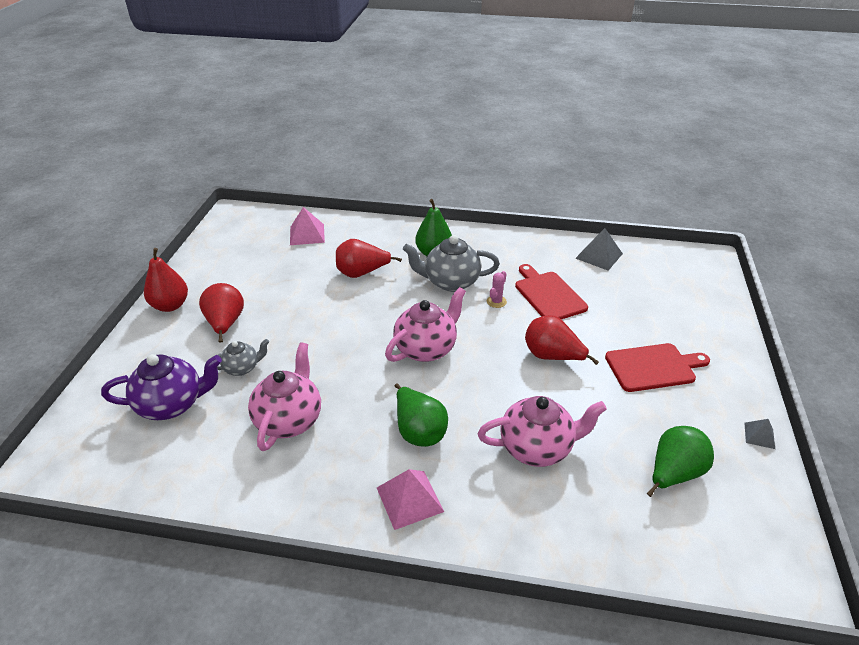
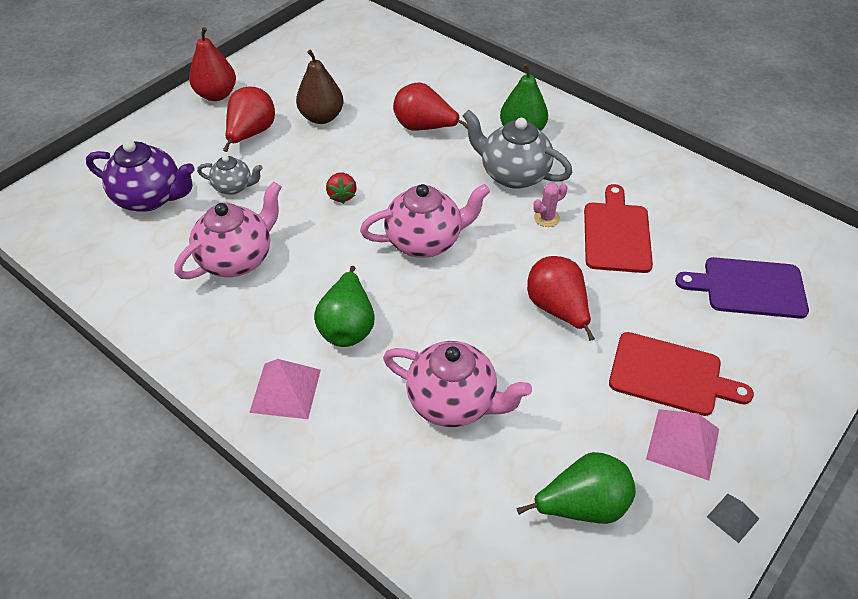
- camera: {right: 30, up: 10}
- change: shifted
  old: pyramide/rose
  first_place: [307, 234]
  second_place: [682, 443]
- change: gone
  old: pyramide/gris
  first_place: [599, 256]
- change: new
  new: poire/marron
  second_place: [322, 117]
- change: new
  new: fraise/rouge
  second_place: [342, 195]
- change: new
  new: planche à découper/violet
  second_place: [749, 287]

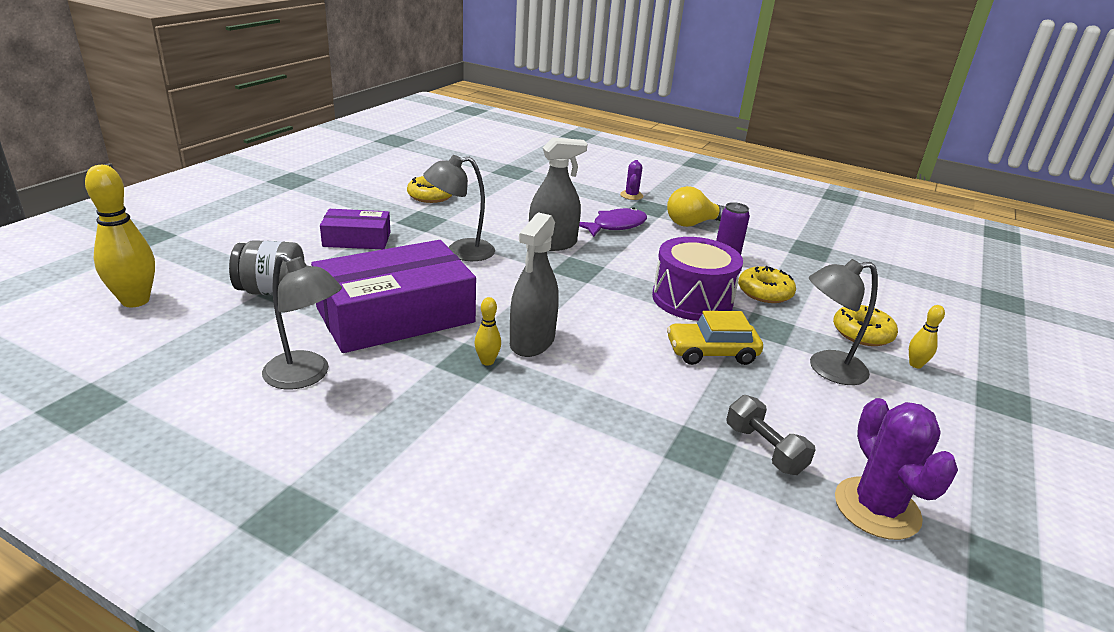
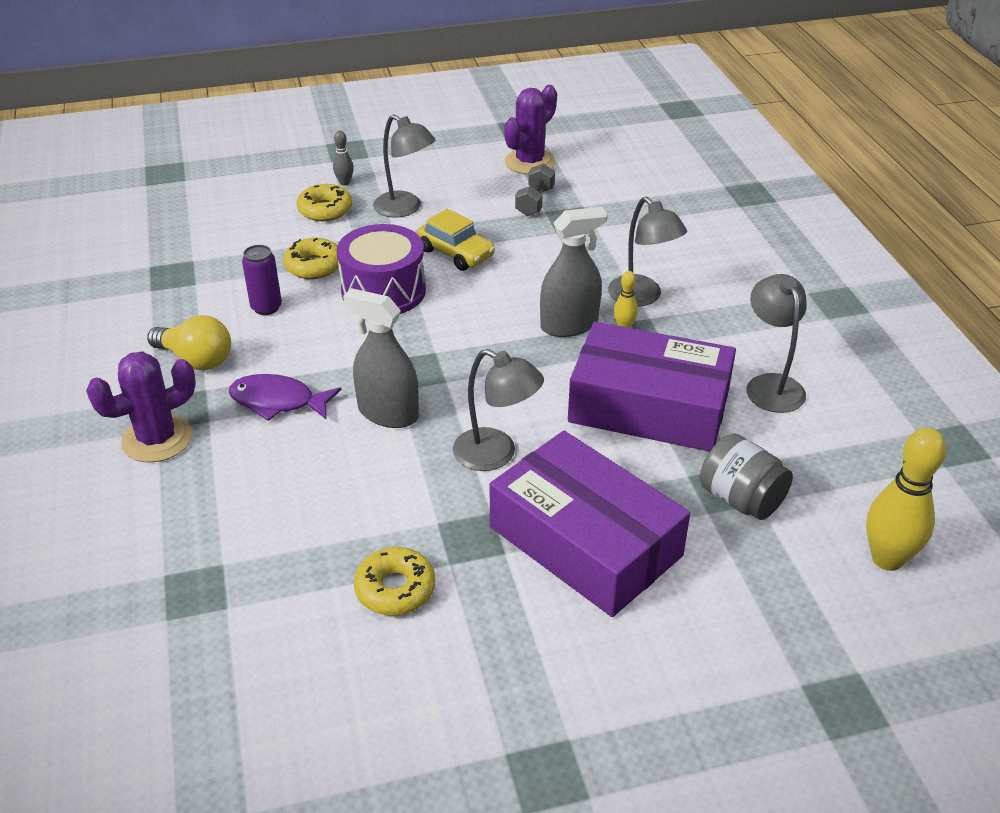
- camera: {right: -130, up: 10}
- change: scaled
  old: cactus/violet
  first_place: [631, 195]
  second_place: [157, 439]
  factor: 1.87
- change: scaled
  old: boîte/violet
  first_place: [357, 239]
  second_place: [585, 541]
  factor: 1.88
- change: repainted
  old: quille/jaune
  new: quille/gris
  first_place: [915, 364]
  second_place: [344, 183]
- change: new
  new: lampe/gris
  second_place: [642, 297]

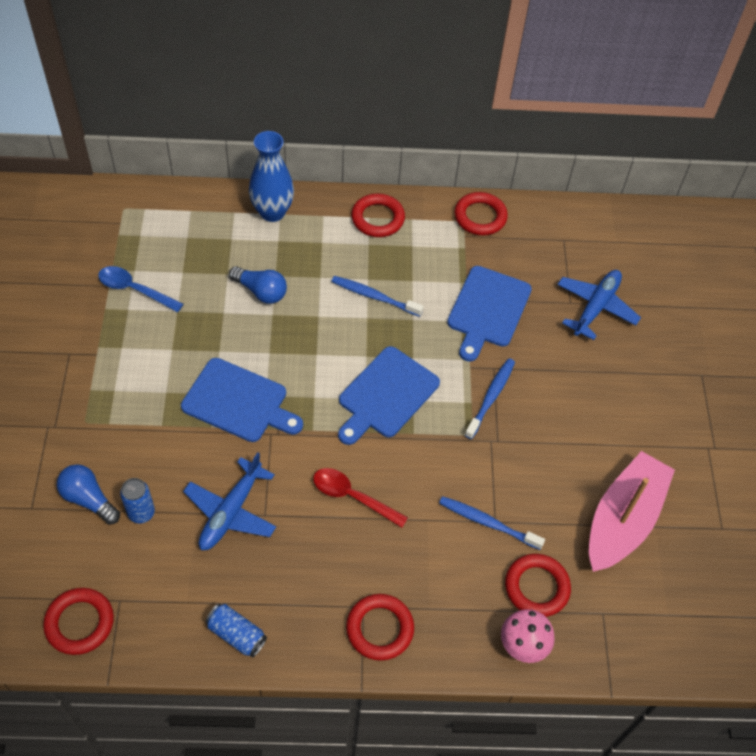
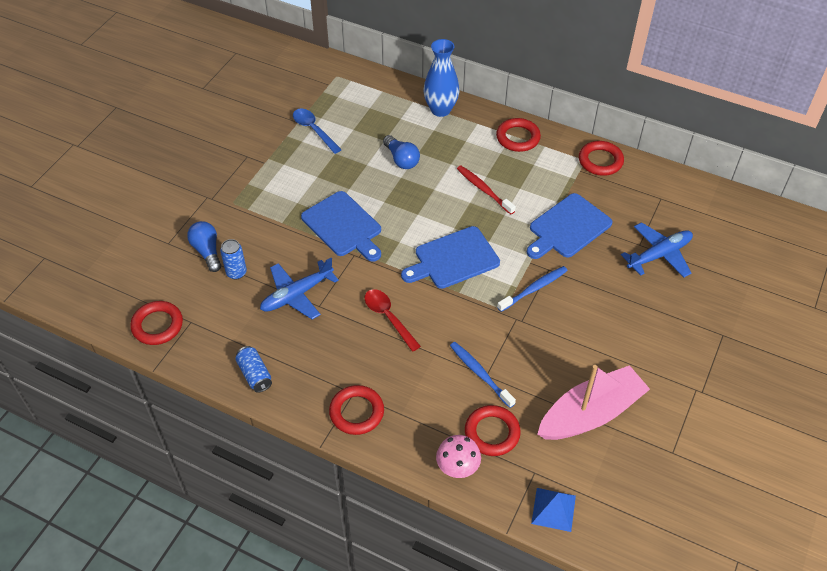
- camera: {right: 30, up: -5}
- change: repainted
  old: brosse à dents/bleu
  new: brosse à dents/rouge
  first_place: [374, 296]
  second_place: [484, 189]
- change: new
  new: pyramide/bleu
  second_place: [553, 509]

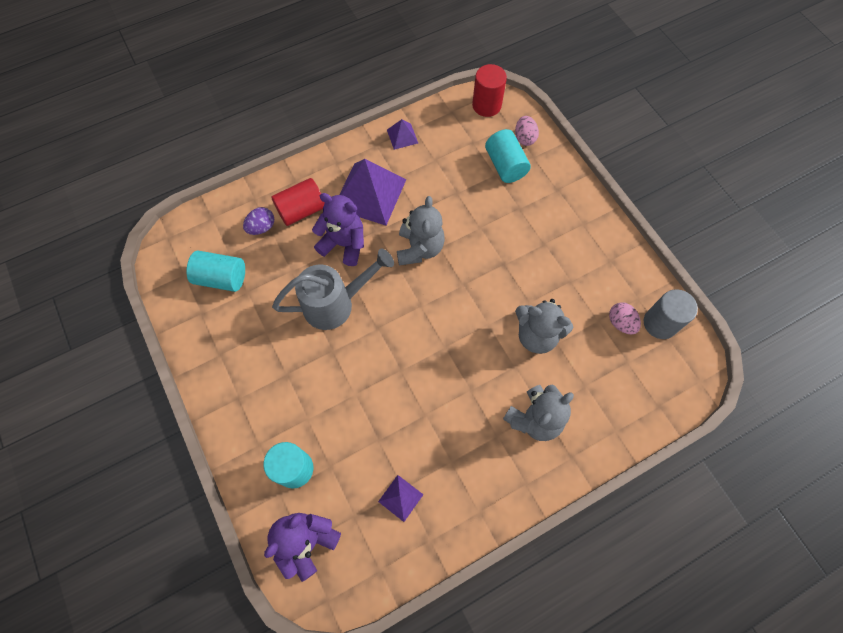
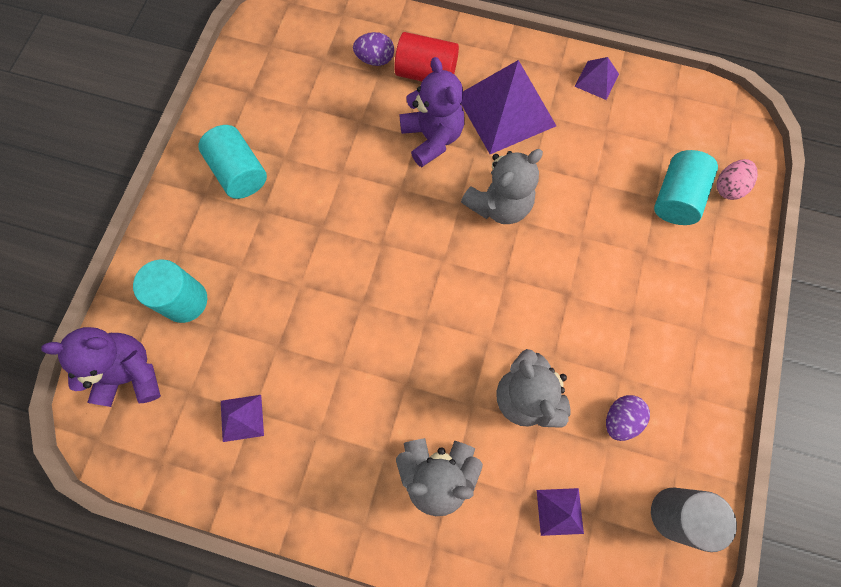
- camera: {right: 45, up: 5}
- change: gone
  old: cylindre/rouge
  first_place: [486, 105]
- change: gone
  old: arrosoir/gris
  first_place: [335, 304]
- change: shifted
  old: cylindre/turquoise
  first_place: [222, 278]
  second_place: [239, 172]
- change: gone
  old: œuf/rose
  first_place: [620, 323]
- change: new
  new: œuf/violet
  second_place: [620, 419]
- change: new
  new: pyramide/violet
  second_place: [560, 511]

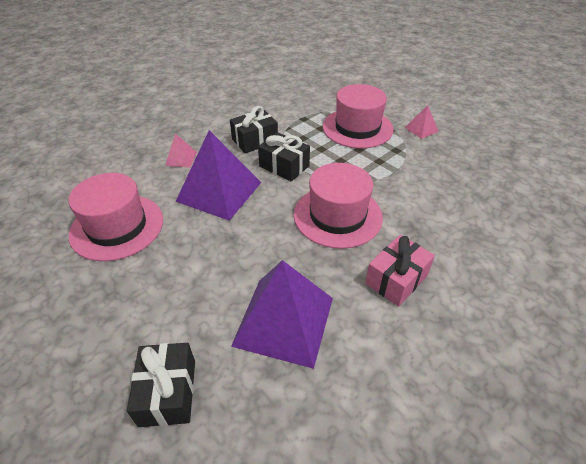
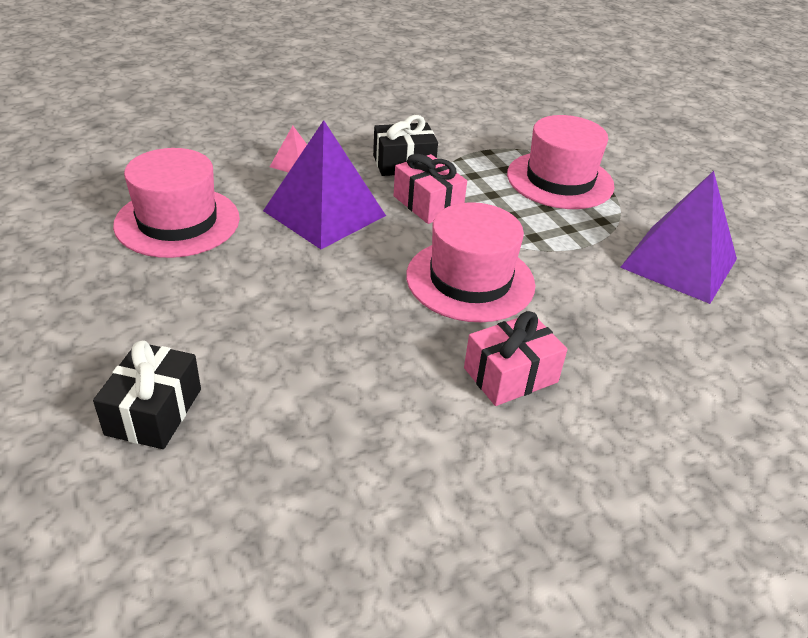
- camera: {right: 15, up: -5}
- change: gone
  old: pyramide/rose
  first_place: [421, 129]
- change: repainted
  old: cadeau/noir
  new: cadeau/rose
  first_place: [284, 166]
  second_place: [428, 203]
- change: shifted
  old: pyramide/violet
  first_place: [284, 321]
  second_place: [679, 263]

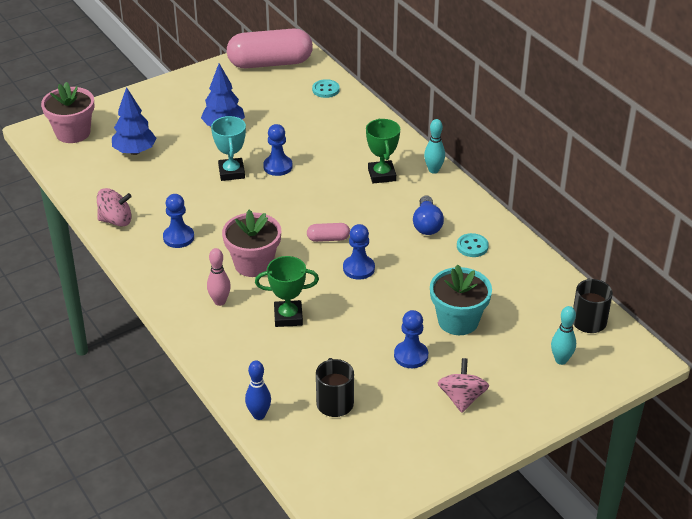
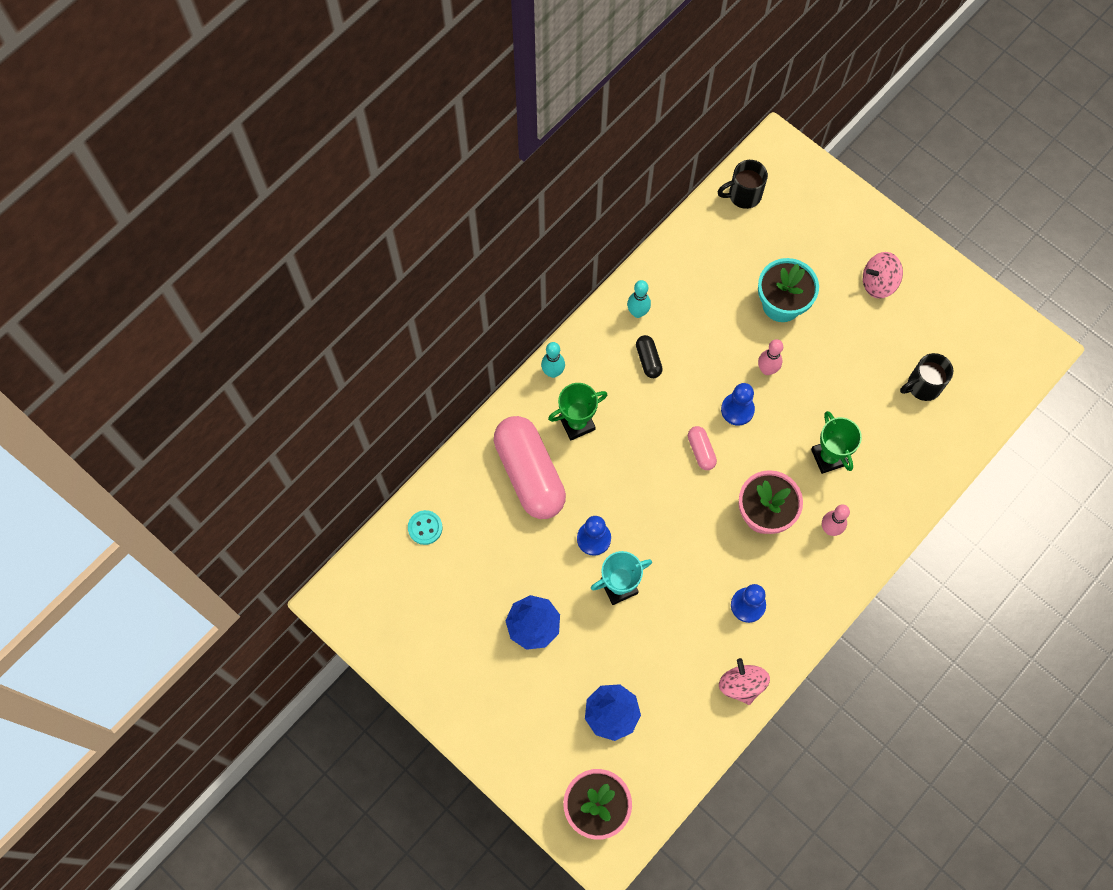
- camera: {right: -105, up: 30}
- change: shifted
  old: gélule/rose
  first_place: [270, 63]
  second_place: [529, 474]
- change: swapped
  old: ampoule/bleu
  new: gélule/noir
  first_place: [427, 224]
  second_place: [648, 360]
- change: gone
  old: bouton/turquoise
  first_place: [472, 246]
- change: shifted
  old: quille/turquoise
  first_place: [561, 360]
  second_place: [637, 312]
- change: gone
  old: pion/bleu
  first_place: [411, 356]
- change: gone
  old: quille/bleu
  first_place: [259, 415]
- change: new
  new: quille/rose
  second_place: [767, 369]

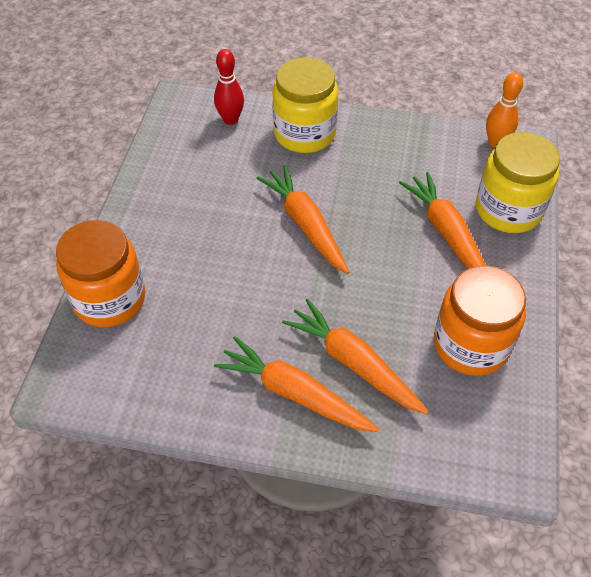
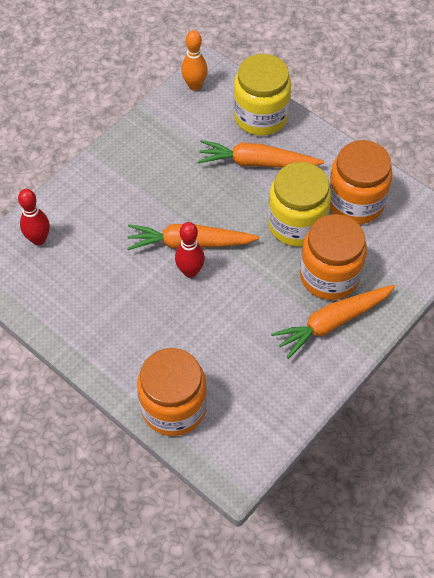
- camera: {right: -60, up: 5}
- change: shifted
  old: bocal/jaune
  first_place: [304, 133]
  second_place: [296, 224]
- change: swapped
  old: carotte/orange
  new: bocal/orange
  first_place: [353, 363]
  second_place: [329, 275]
- change: new
  new: quille/rouge
  second_place: [190, 271]

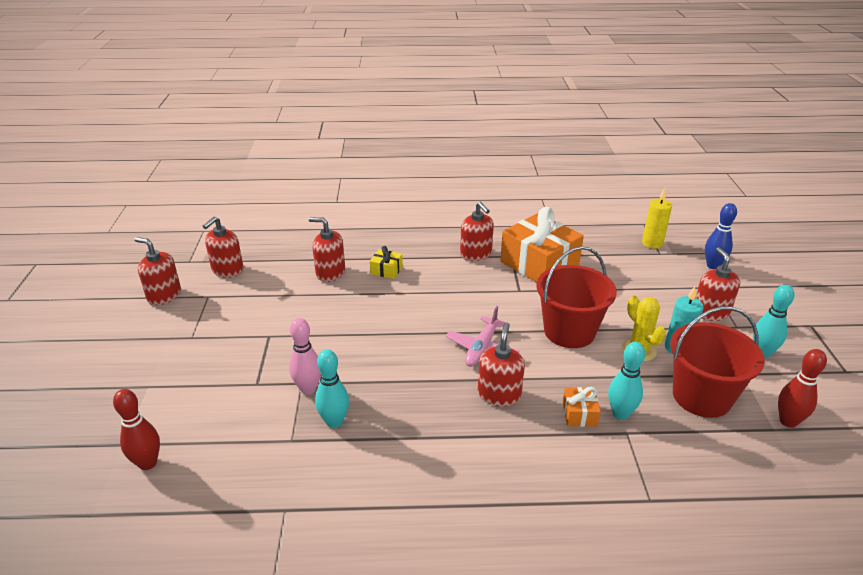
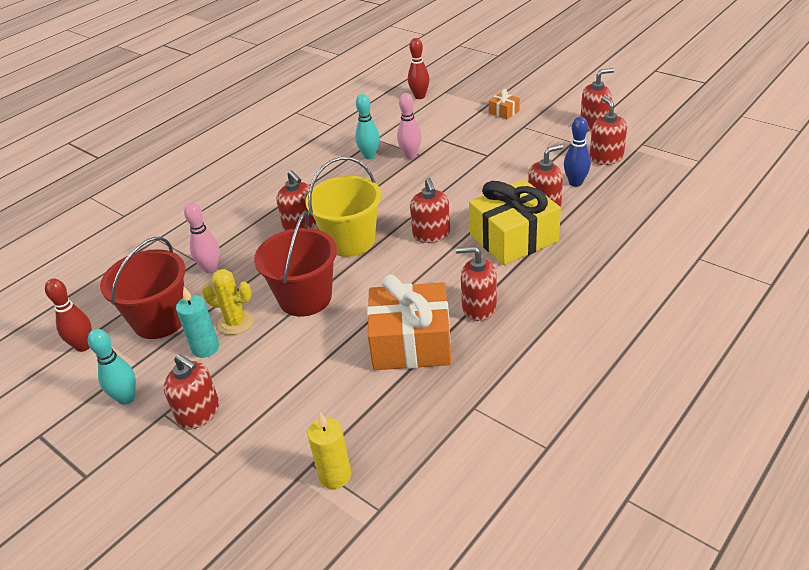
- camera: {right: 135, up: 5}
- change: shifted
  old: quille/bleu
  first_place: [713, 266]
  second_place: [575, 183]
- change: scaled
  old: cadeau/jaune
  first_place: [386, 270]
  second_place: [513, 238]
  factor: 2.33
- change: swapped
  old: avion/rose
  new: seau/jaune
  first_place: [482, 348]
  second_place: [350, 241]
- change: repainted
  old: quille/turquoise
  new: quille/rose
  first_place: [620, 414]
  second_place: [210, 268]
- change: shifted
  old: cadeau/orange
  first_place: [579, 414]
  second_place: [504, 112]
- change: new
  new: distributeur de savon/rouge
  second_place: [431, 234]

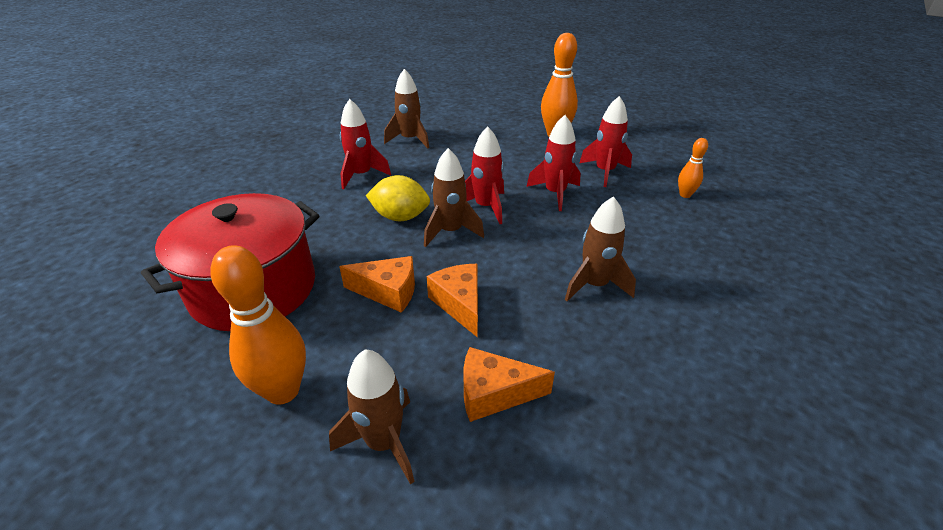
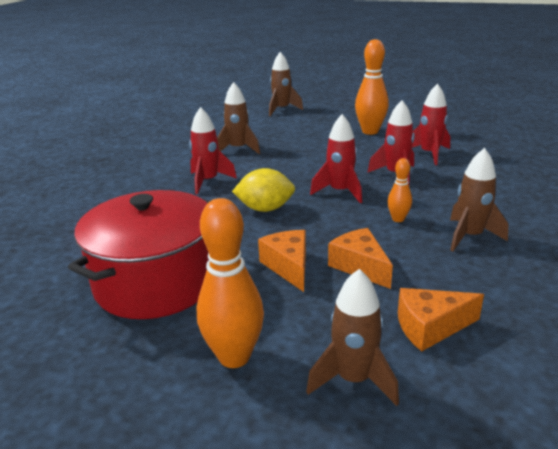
- camera: {right: -10, up: -10}
- change: shifted
  old: quille/orange
  first_place: [685, 195]
  second_place: [398, 219]
- change: shifted
  old: fusée/marron
  first_place: [450, 231]
  second_place: [282, 110]
- change: rotated
  old: fromage/orange
  first_place: [388, 292]
  second_place: [288, 266]
  degrees: -105

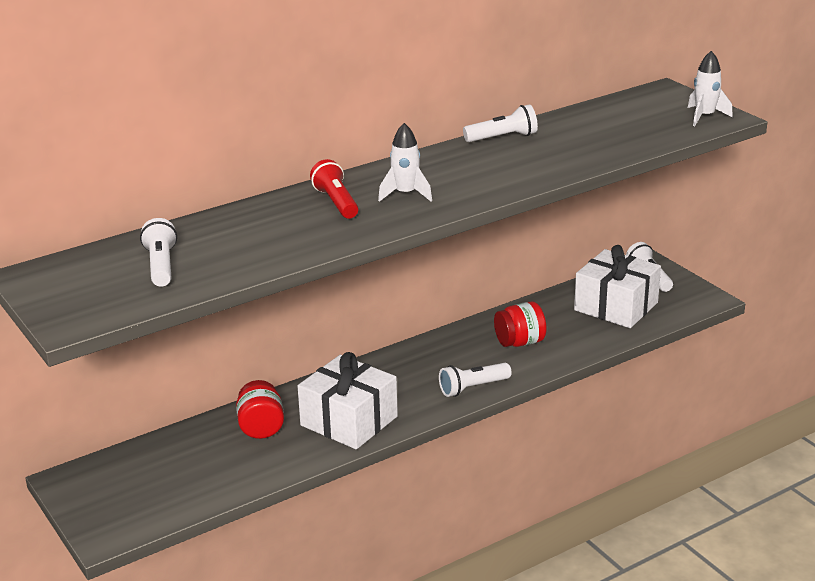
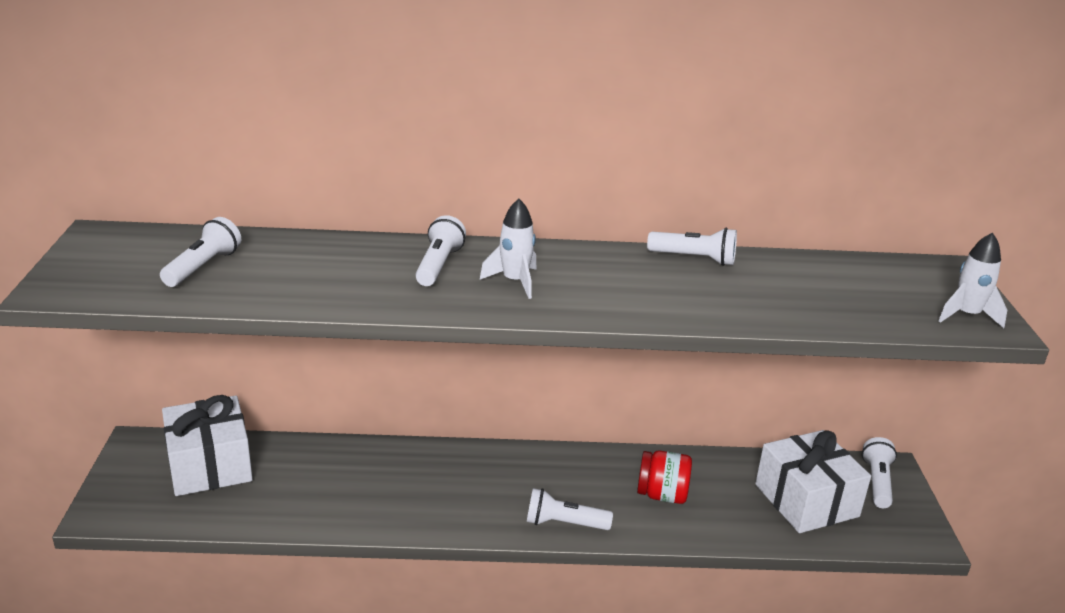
- camera: {right: 30, up: 0}
- change: repainted
  old: lampe de poche/rouge
  new: lampe de poche/blanc
  first_place: [336, 202]
  second_place: [438, 265]
- change: shifted
  old: cadeau/blanc
  first_place: [349, 421]
  second_place: [209, 465]
- change: gone
  old: bocal/rouge
  first_place: [261, 427]

